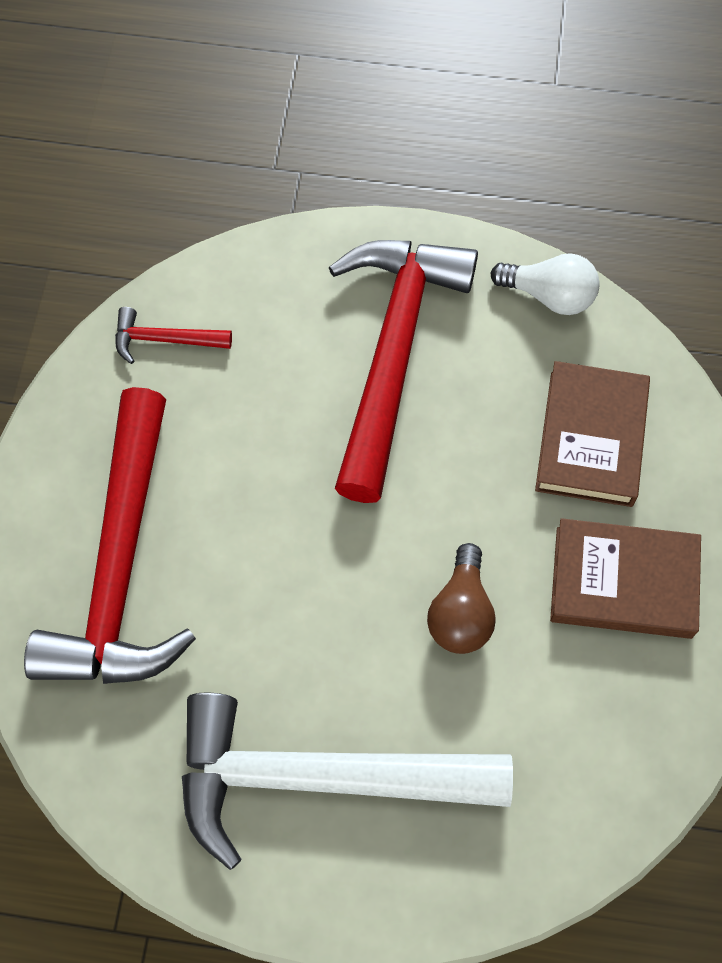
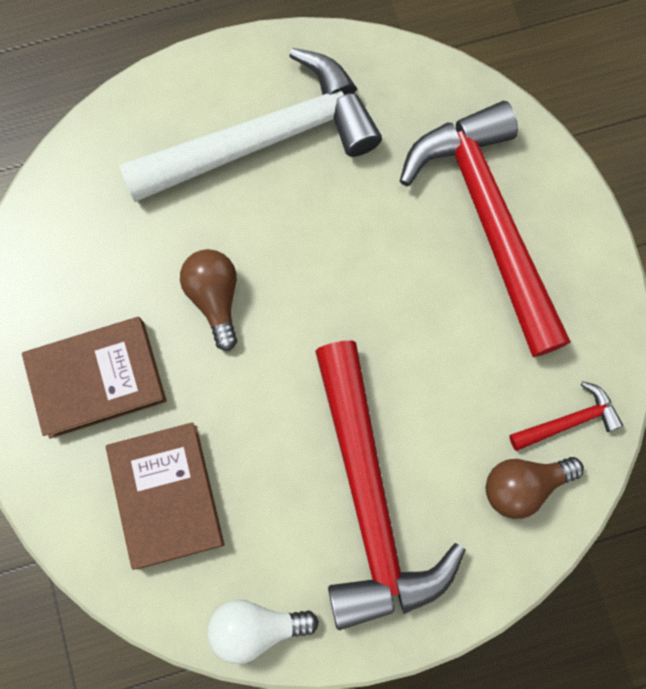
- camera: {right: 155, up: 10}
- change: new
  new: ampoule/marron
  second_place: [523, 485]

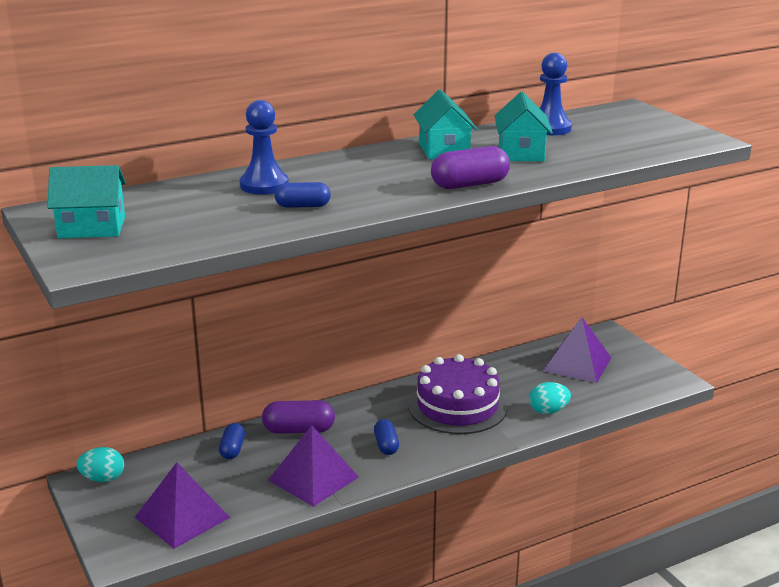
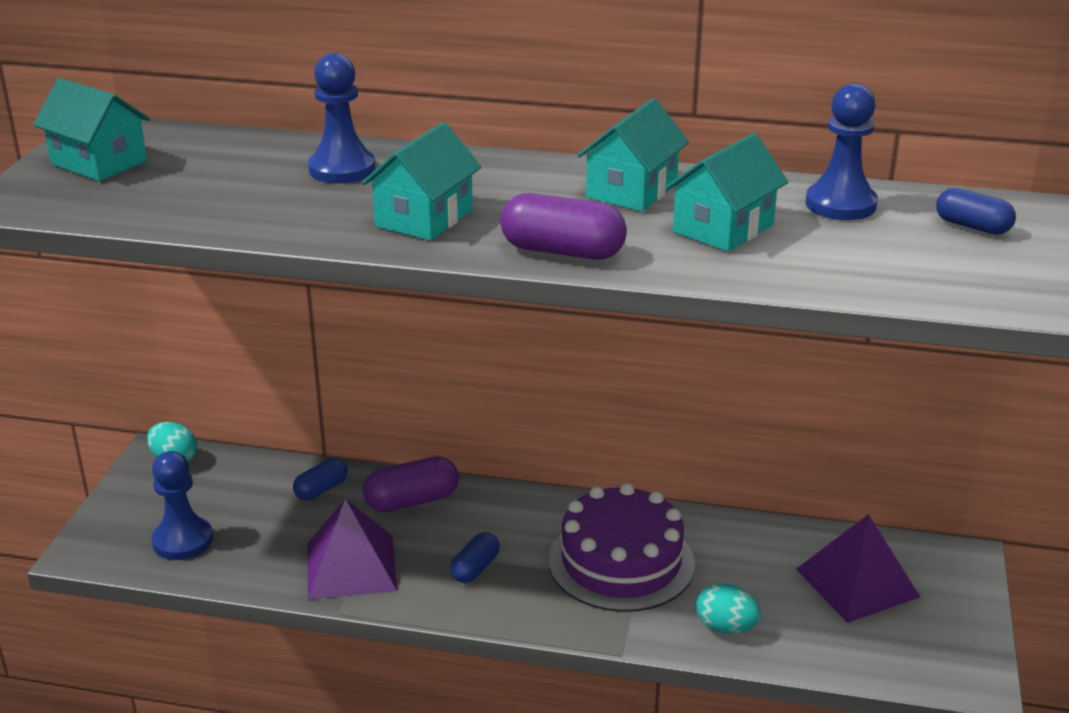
- camera: {right: 40, up: 5}
- change: shifted
  old: gélule/bleu
  first_place: [303, 206]
  second_place: [972, 226]
- change: rotated
  old: gélule/violet
  first_place: [299, 430]
  second_place: [412, 501]
  degrees: -60
- change: swapped
  old: pyramide/violet
  new: pion/bleu
  first_place: [182, 517]
  second_place: [182, 540]
- change: new
  new: maison/turquoise
  second_place: [424, 218]

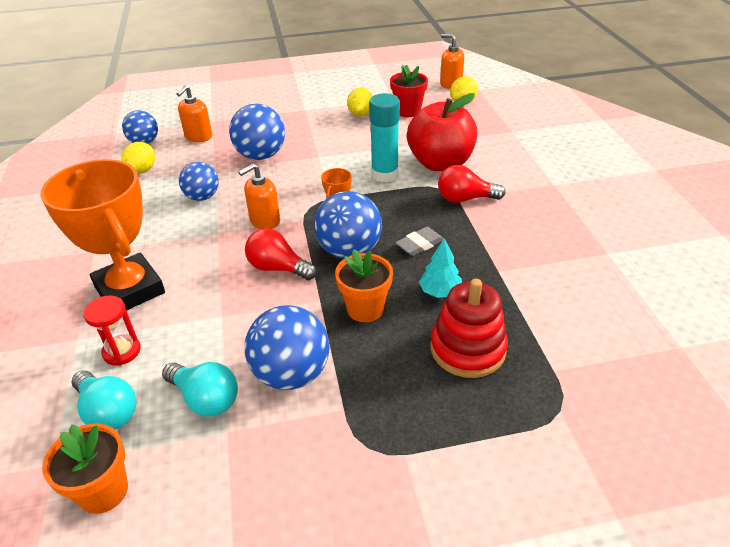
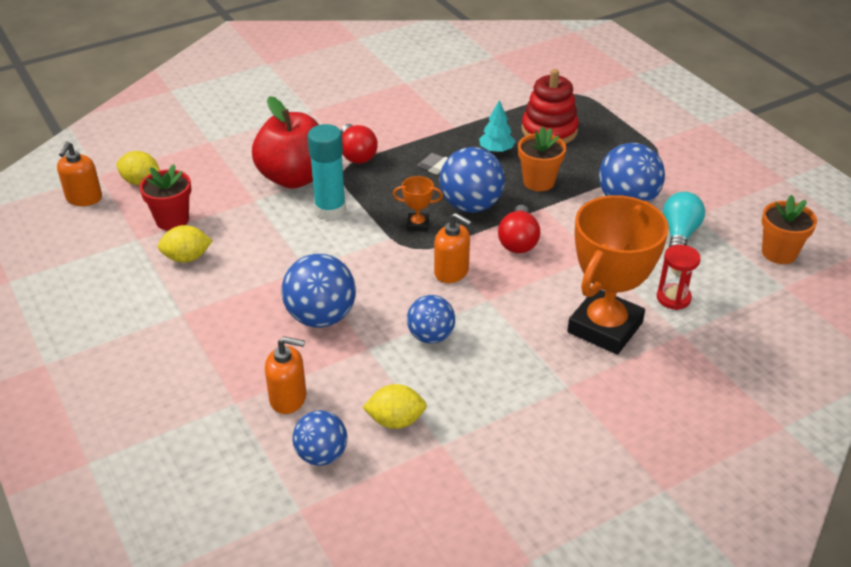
- camera: {right: -110, up: 0}
- change: gone
  old: ampoule/turquoise
  first_place: [108, 412]

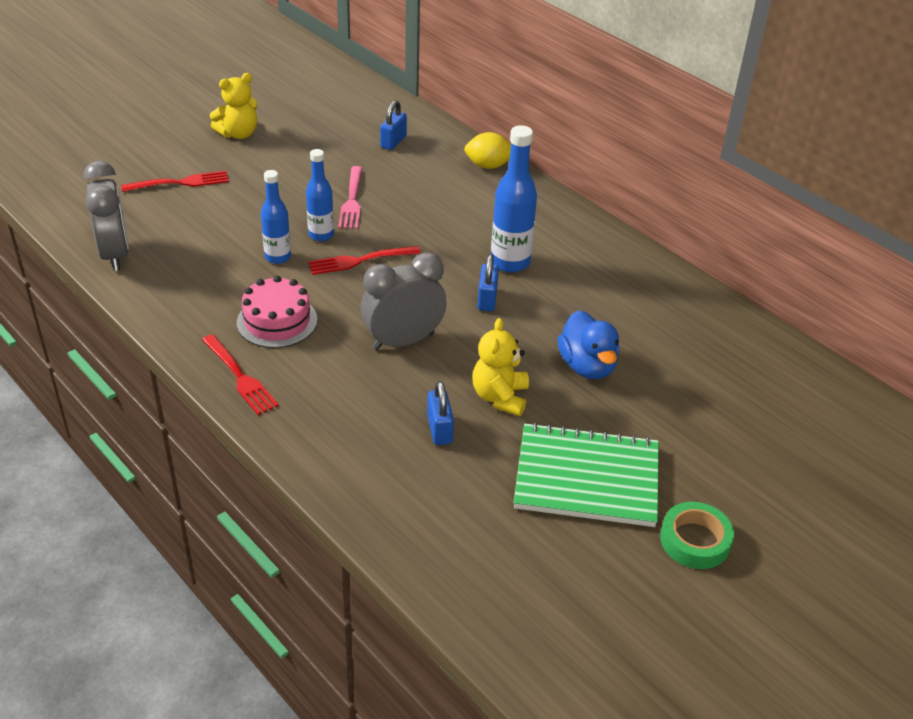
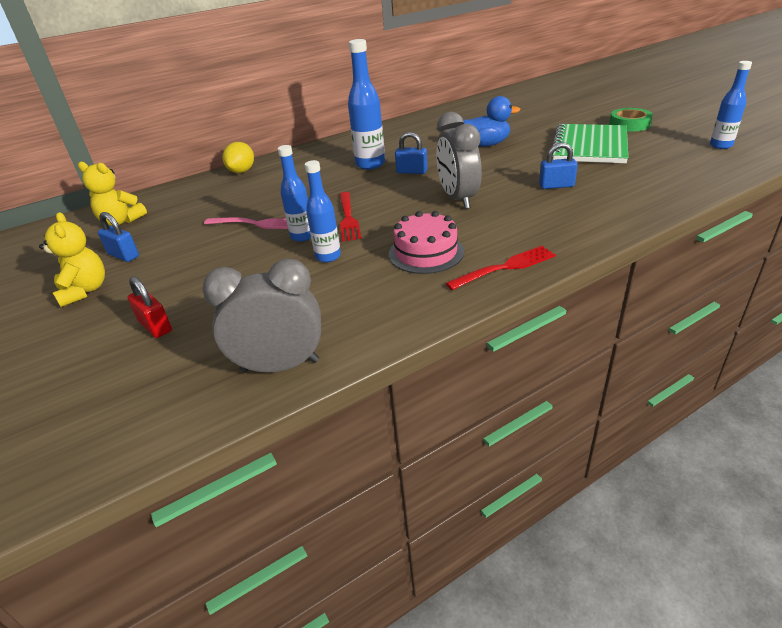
- camera: {right: -75, up: -5}
- change: shifted
  old: cadenas/bleu
  first_place: [393, 141]
  second_place: [123, 255]
- change: swapped
  old: fourchette/rouge
  new: cadenas/rouge
  first_place: [179, 183]
  second_place: [155, 326]
- change: shifted
  old: ours en peluche/jaune
  first_place: [500, 397]
  second_place: [121, 221]
- change: new
  new: bouteille/bleu
  second_place: [720, 145]

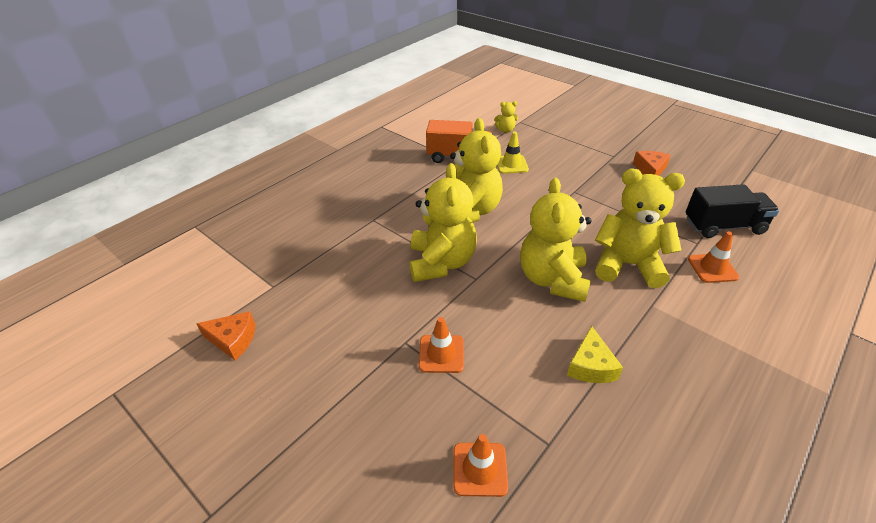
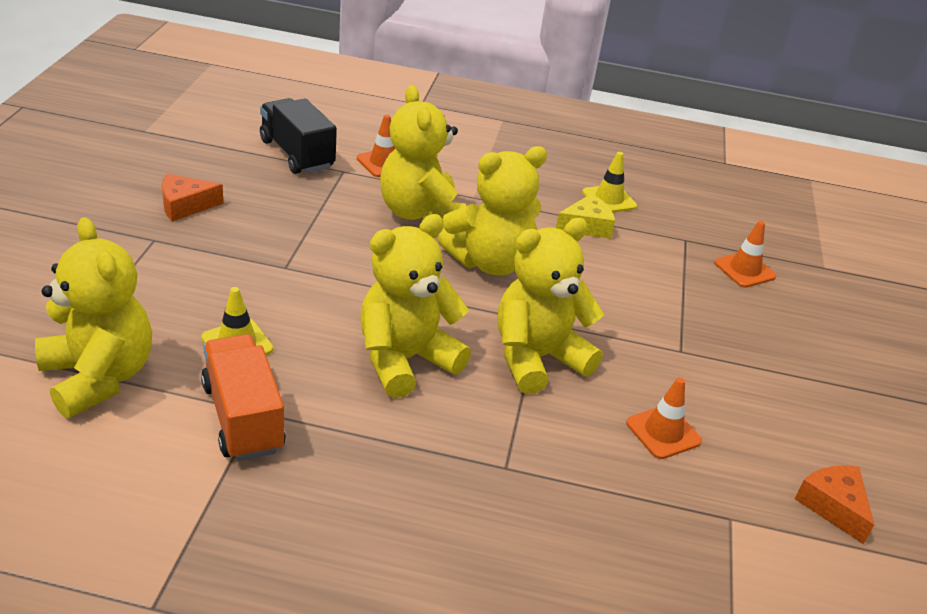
- camera: {right: -125, up: -5}
- change: scaled
  old: ours en peluche/jaune
  first_place: [506, 130]
  second_place: [99, 377]
  factor: 2.32
- change: shifted
  old: cône de chantier/orange
  first_place: [441, 354]
  second_place: [663, 432]
- change: new
  new: cône de chantier/jaune
  second_place: [609, 199]

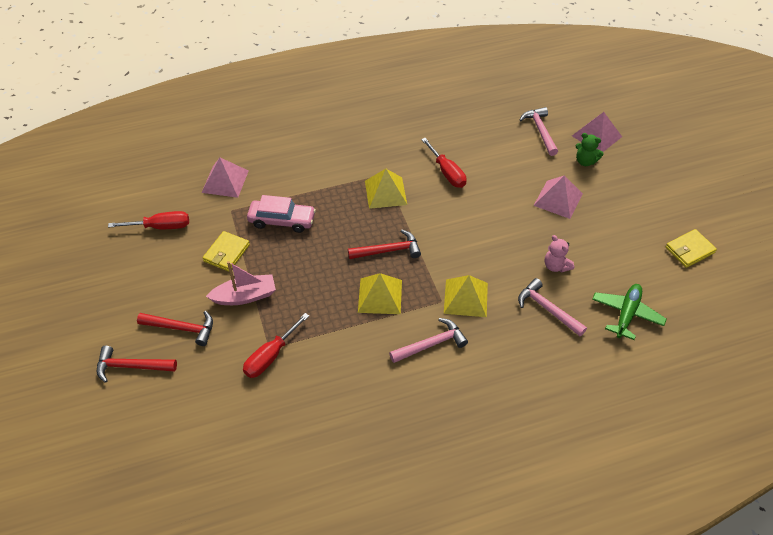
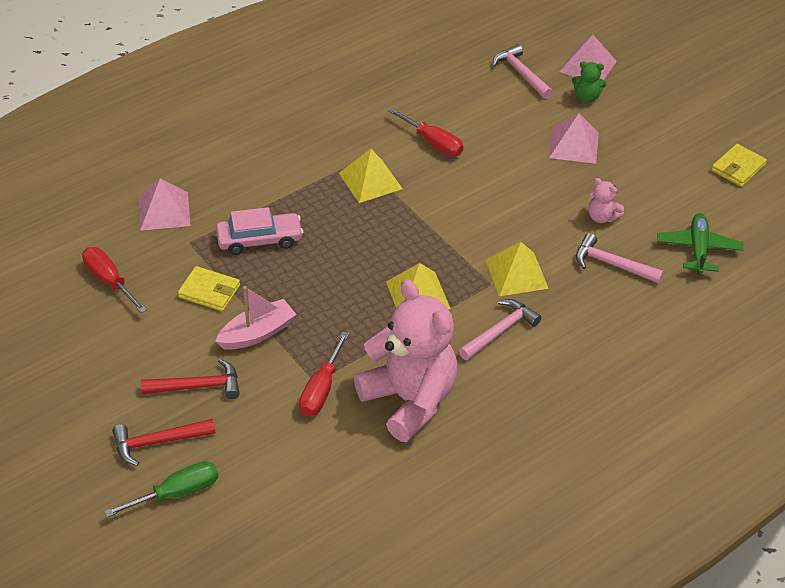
- camera: {right: -20, up: -5}
- change: rotated
  old: tournevis/rouge
  first_place: [161, 227]
  second_place: [109, 281]
  degrees: -105
- change: gone
  old: marteau/rouge
  first_place: [388, 250]
- change: rotated
  old: portefeuille/jaune
  first_place: [226, 253]
  second_place: [209, 291]
  degrees: -75
- change: new
  new: ours en peluche/rose
  second_place: [409, 400]
- change: new
  new: tournevis/vert
  second_place: [177, 493]

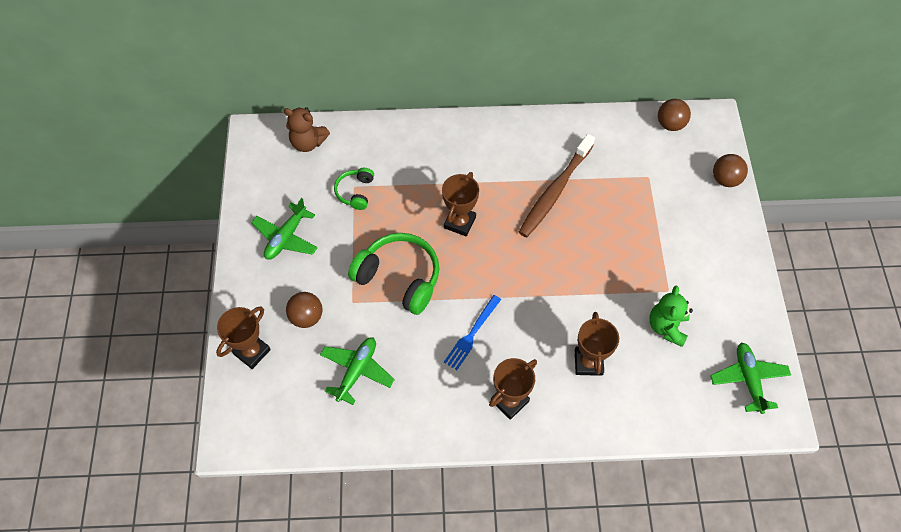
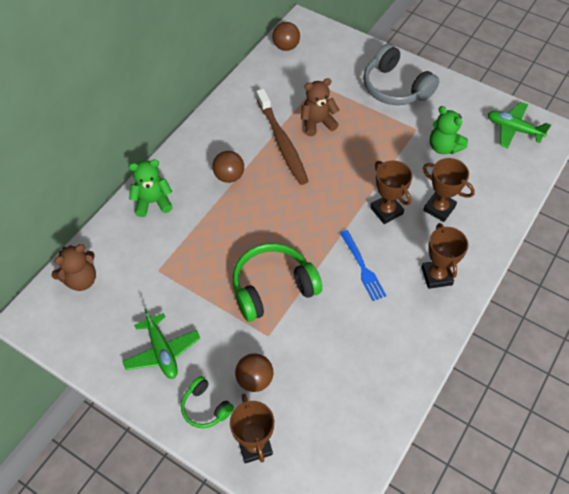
- camera: {right: -55, up: -5}
- change: shifted
  old: balle/marron
  first_place: [725, 179]
  second_place: [229, 176]
- change: shifted
  old: casque audio/vert
  first_place: [355, 192]
  second_place: [205, 407]
- change: shifted
  old: trophée/marron
  first_place: [459, 222]
  second_place: [386, 211]
- change: gone
  old: avion/vert
  first_place: [357, 371]
- change: new
  new: casque audio/gris
  second_place: [395, 88]
- change: new
  new: ours en peluche/marron
  second_place: [317, 123]
- change: new
  new: ours en peluche/vert
  second_place: [153, 202]

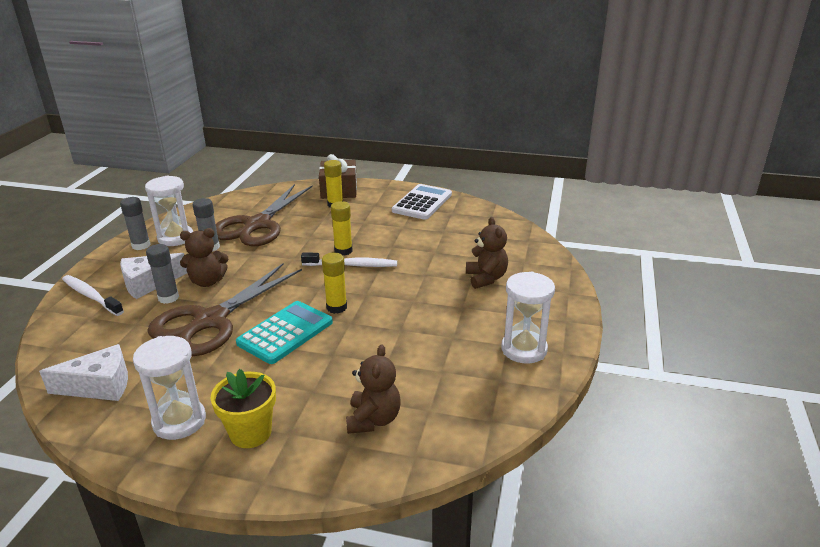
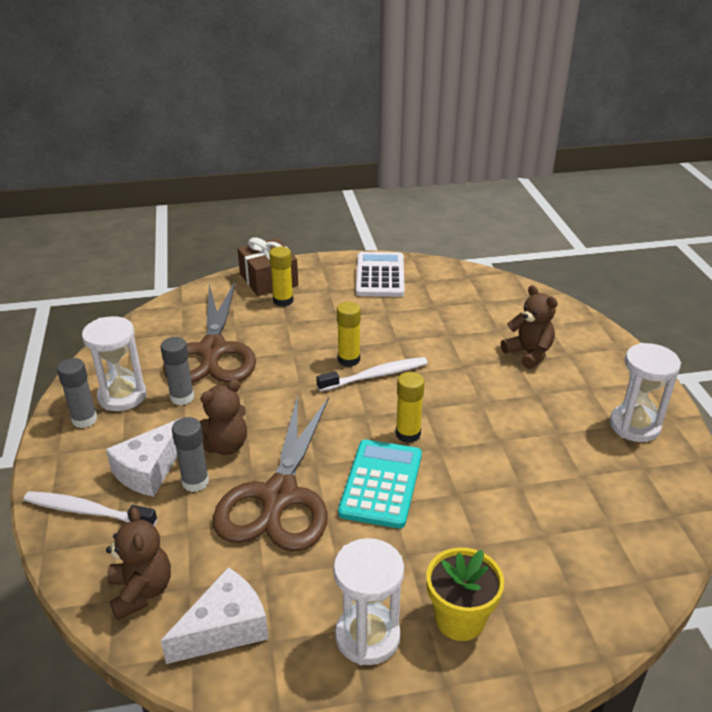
- camera: {right: -25, up: 5}
- change: shifted
  old: ours en peluche/marron
  first_place: [373, 419]
  second_place: [141, 591]

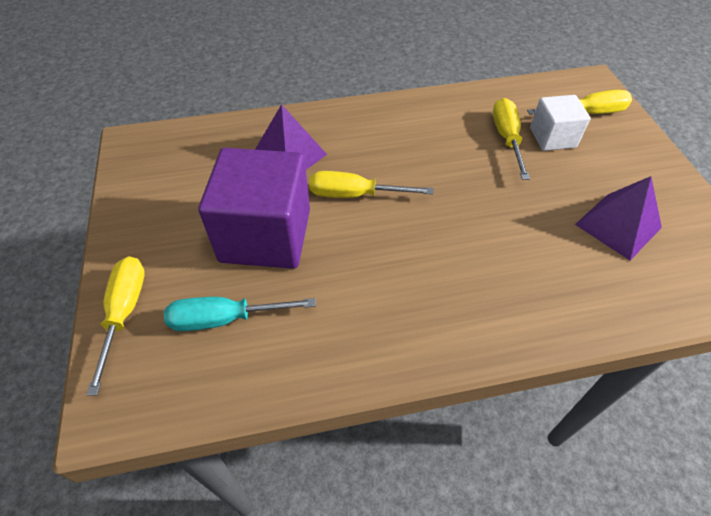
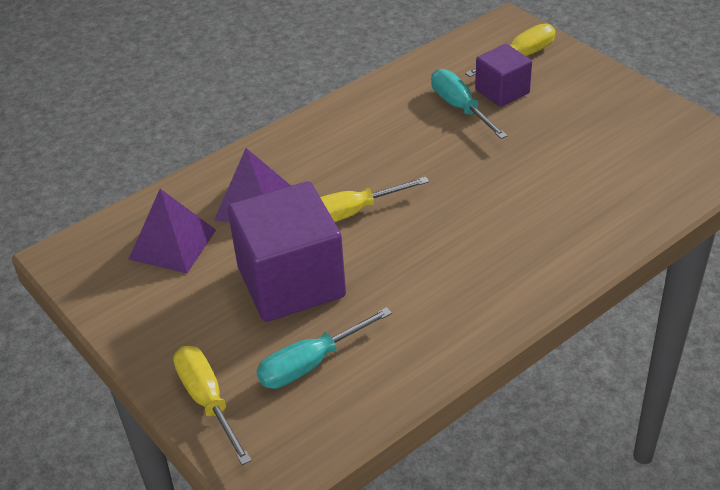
- camera: {right: -25, up: -10}
- change: repainted
  old: cube/blanc
  new: cube/violet
  first_place: [552, 137]
  second_place: [502, 91]
- change: repainted
  old: tournevis/jaune
  new: tournevis/turquoise
  first_place: [506, 138]
  second_place: [460, 107]
- change: shifted
  old: pyramide/violet
  first_place: [618, 226]
  second_place: [172, 244]

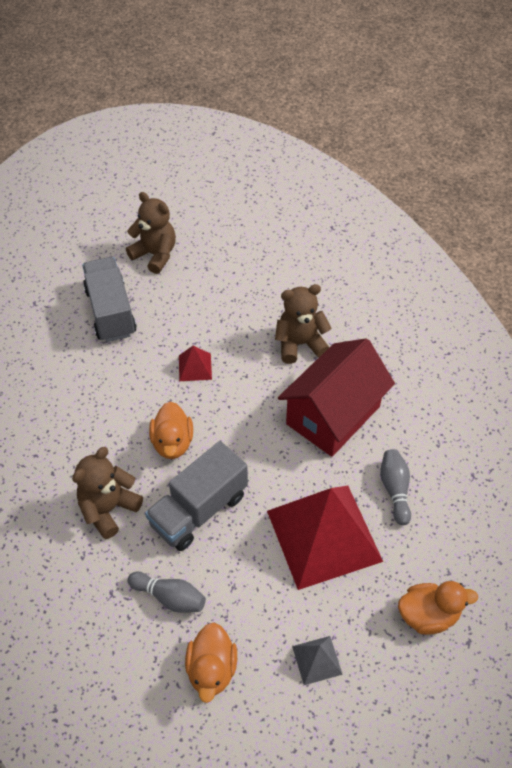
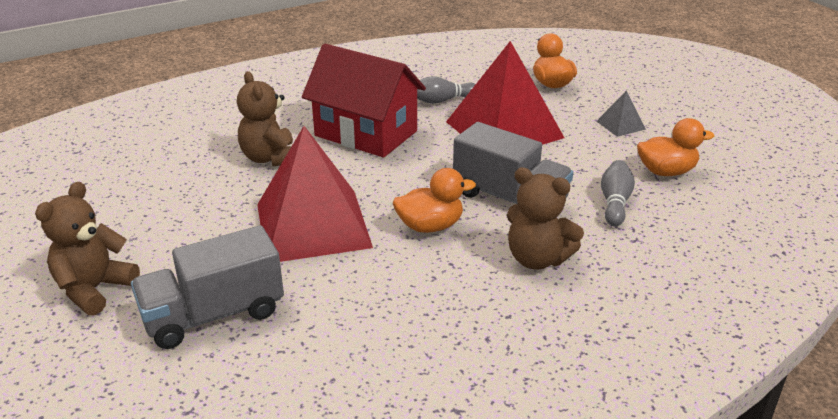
- camera: {right: -100, up: -20}
- change: scaled
  old: pyramide/rouge
  first_place: [195, 367]
  second_place: [313, 225]
  factor: 2.43

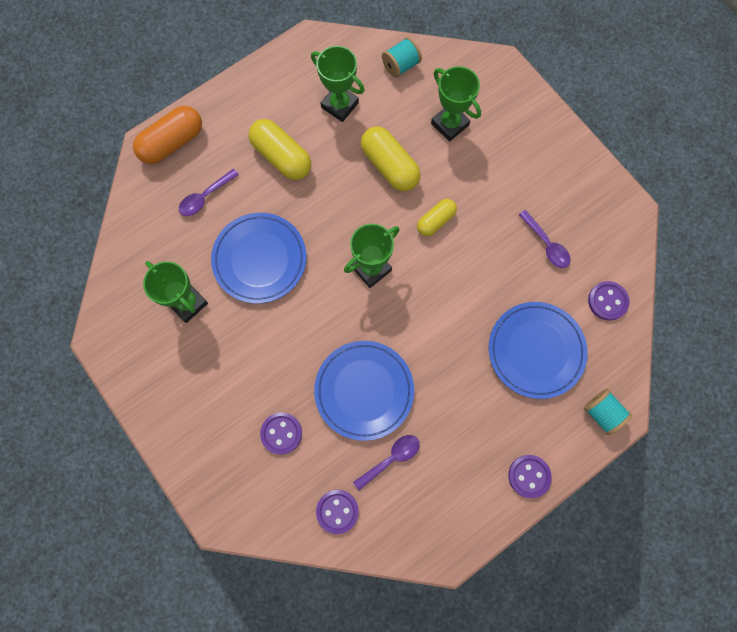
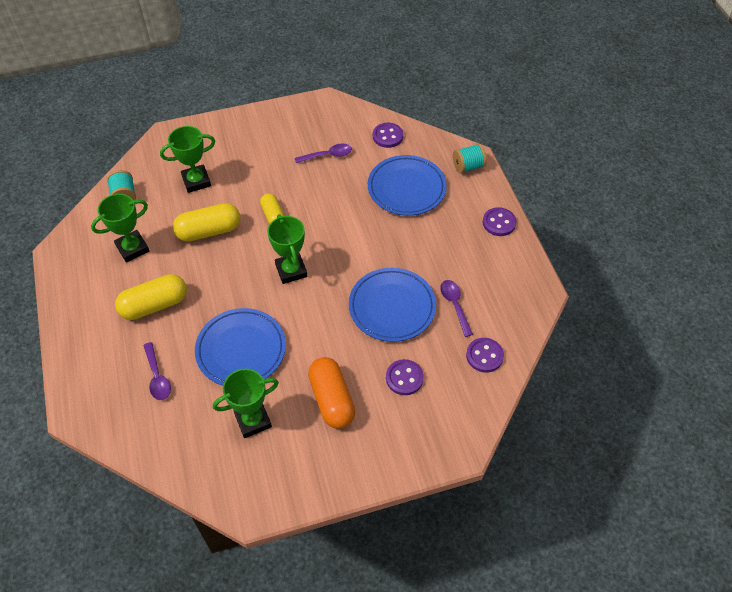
- camera: {right: -70, up: -20}
- change: shifted
  old: gélule/orange
  first_place: [172, 143]
  second_place: [332, 399]

